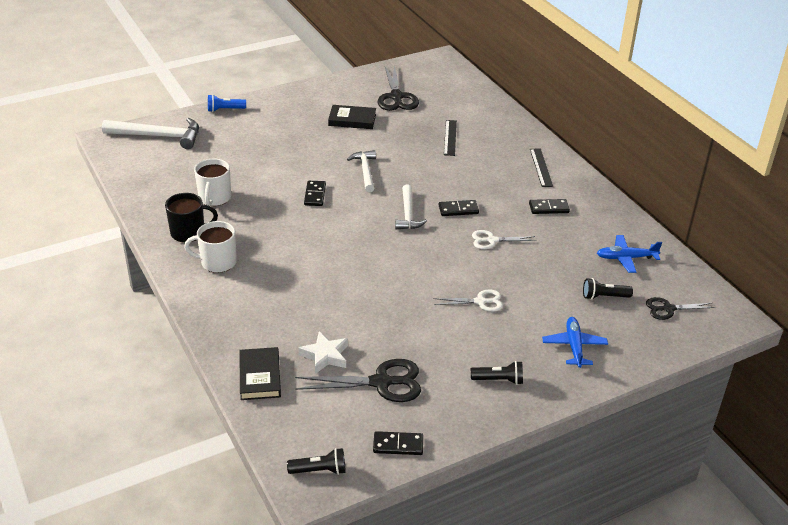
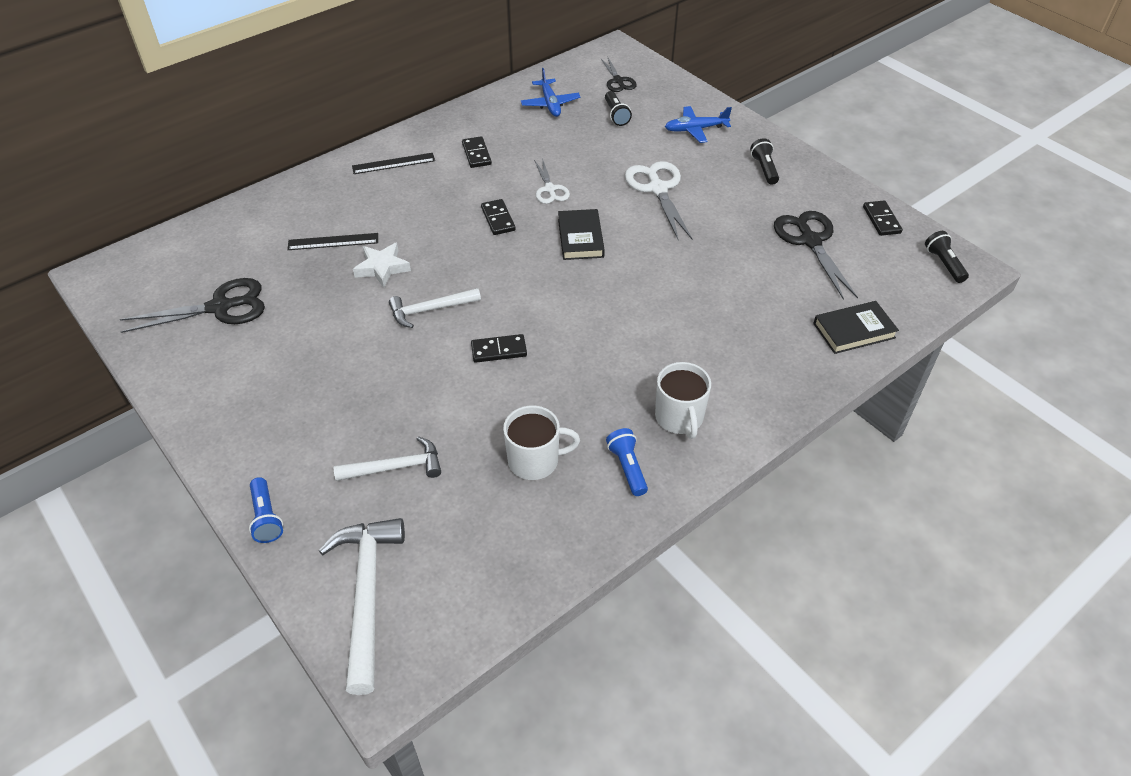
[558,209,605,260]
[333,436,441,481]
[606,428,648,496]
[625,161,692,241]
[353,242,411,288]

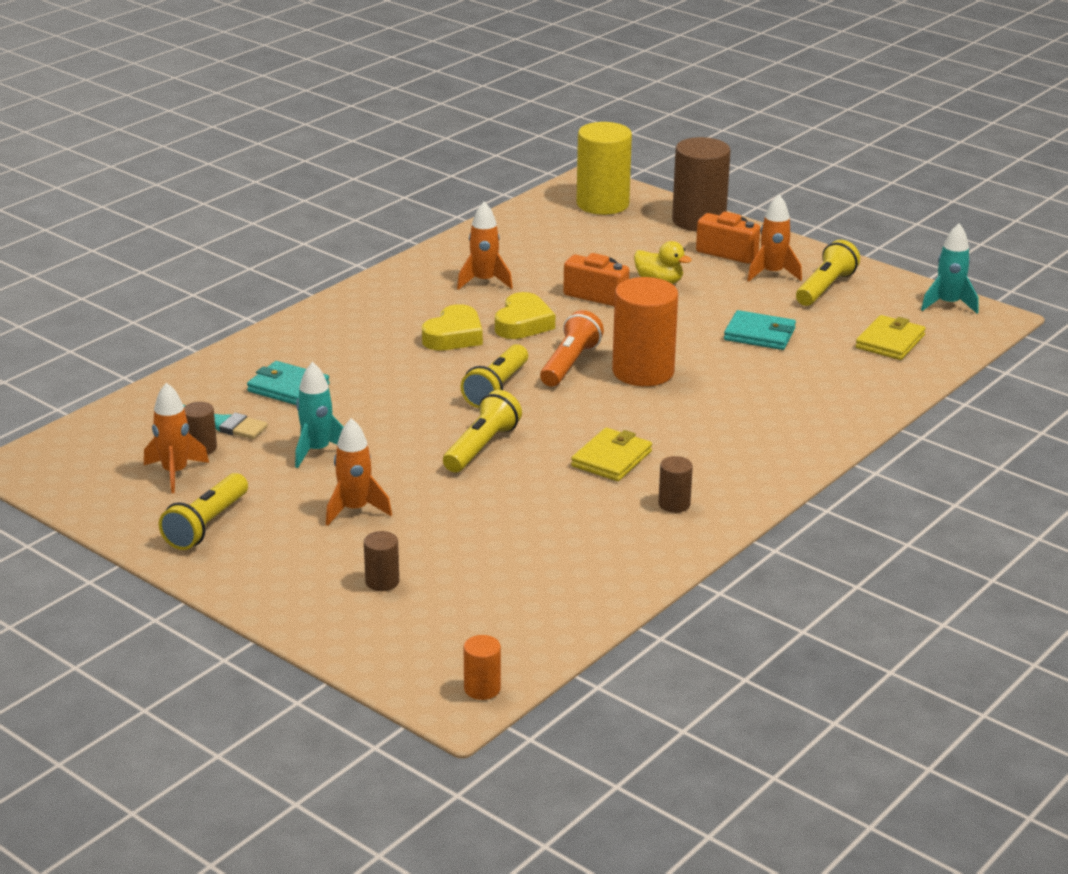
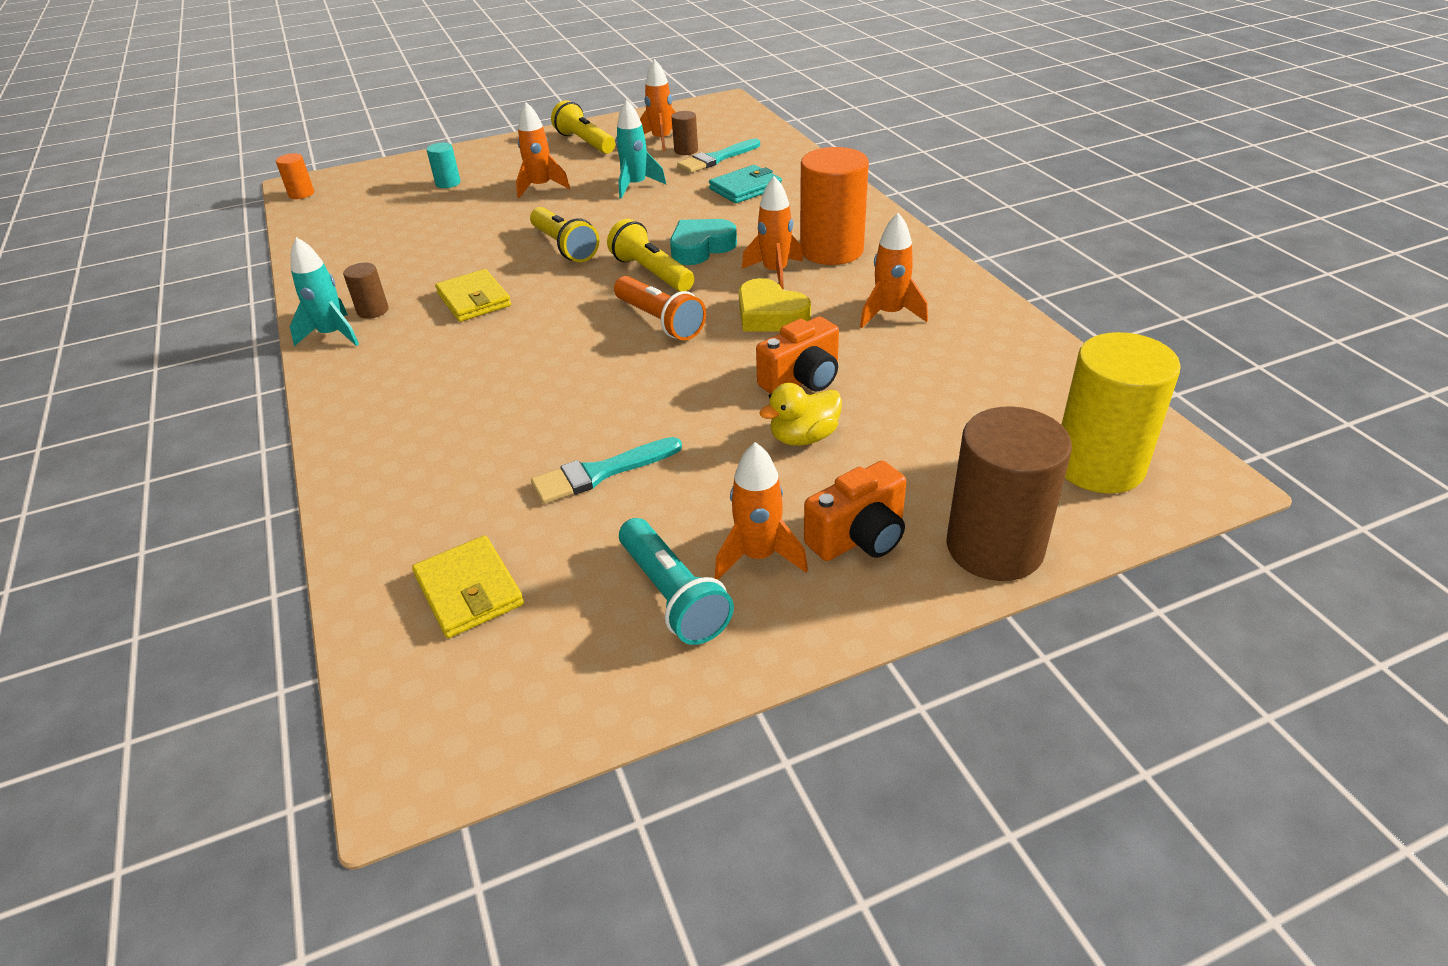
[290,237,359,346]
[619,518,734,645]
[800,147,869,265]
[742,176,803,289]
[531,437,682,504]
[427,143,461,188]
[670,219,737,265]

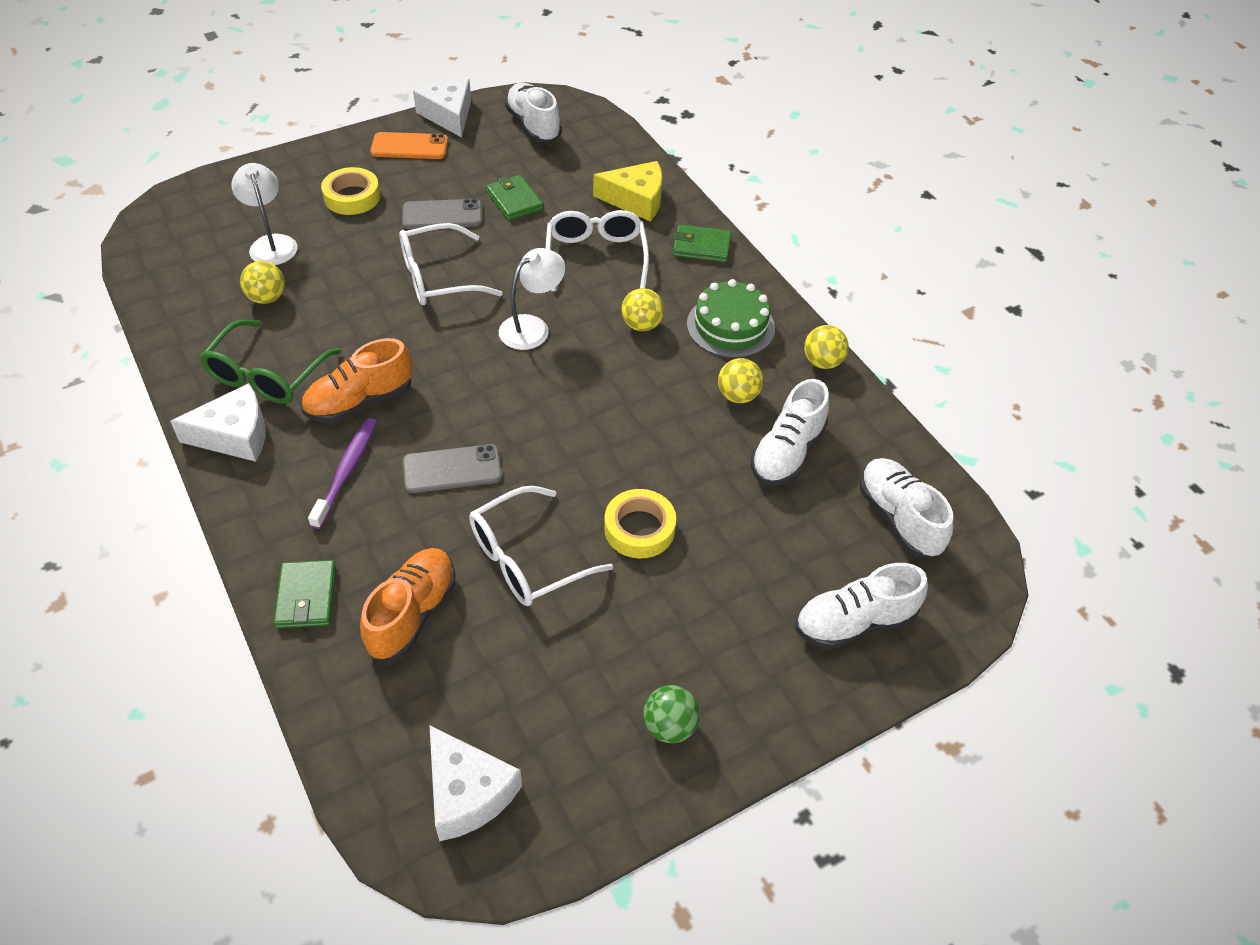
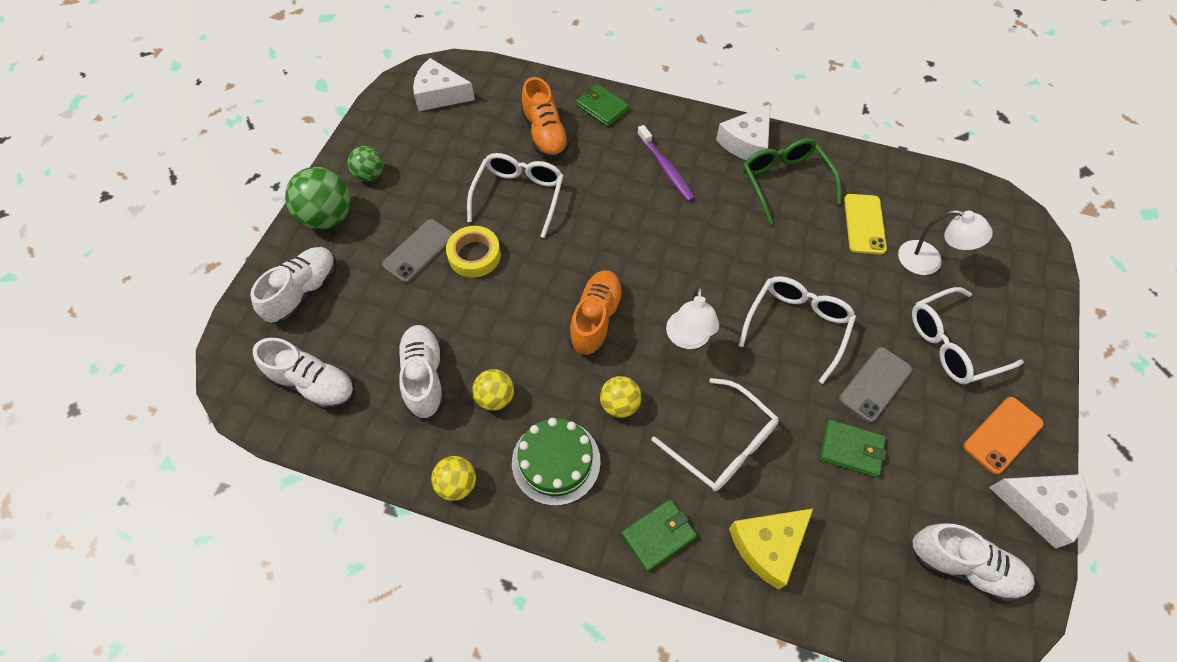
[912,287,1024,384]
[844,194,887,254]
[569,270,624,356]
[382,219,453,283]
[285,167,351,229]

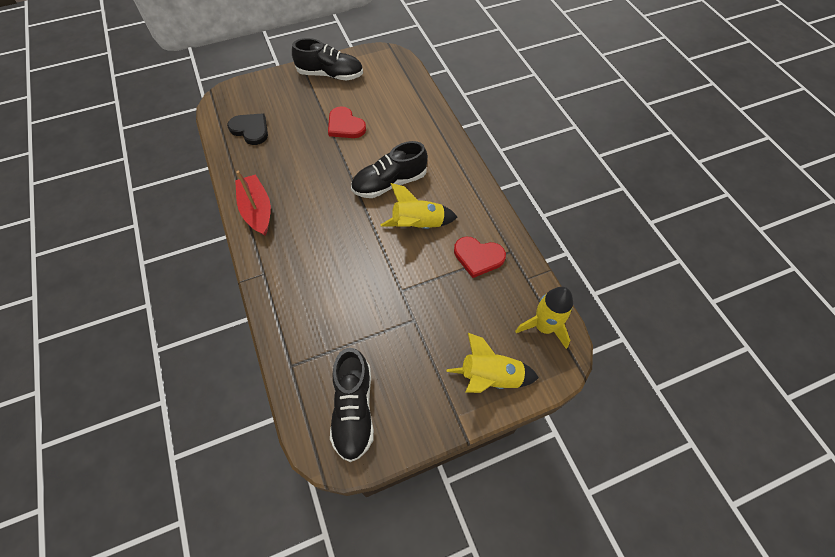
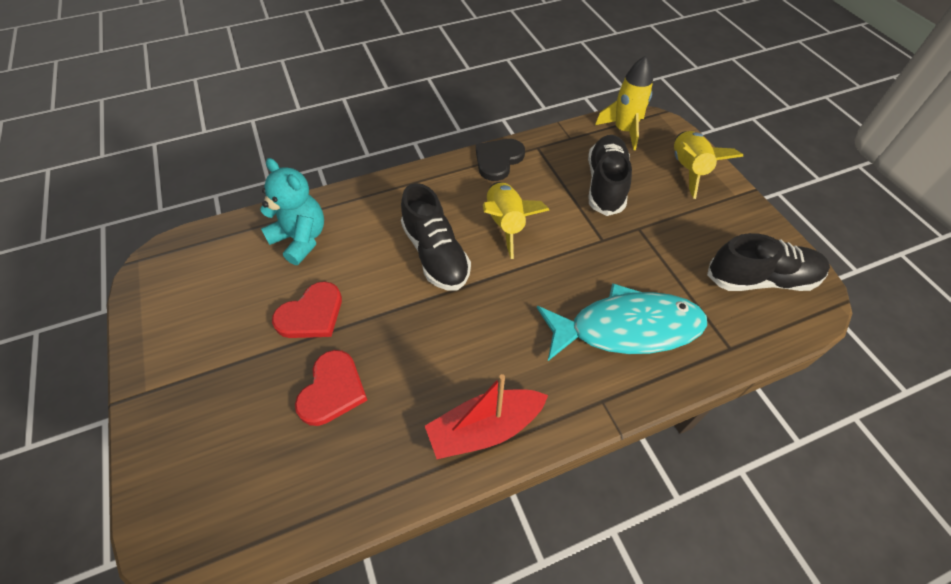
[588,135,632,216]
[476,139,525,181]
[295,350,367,426]
[260,158,324,265]
[537,283,707,361]

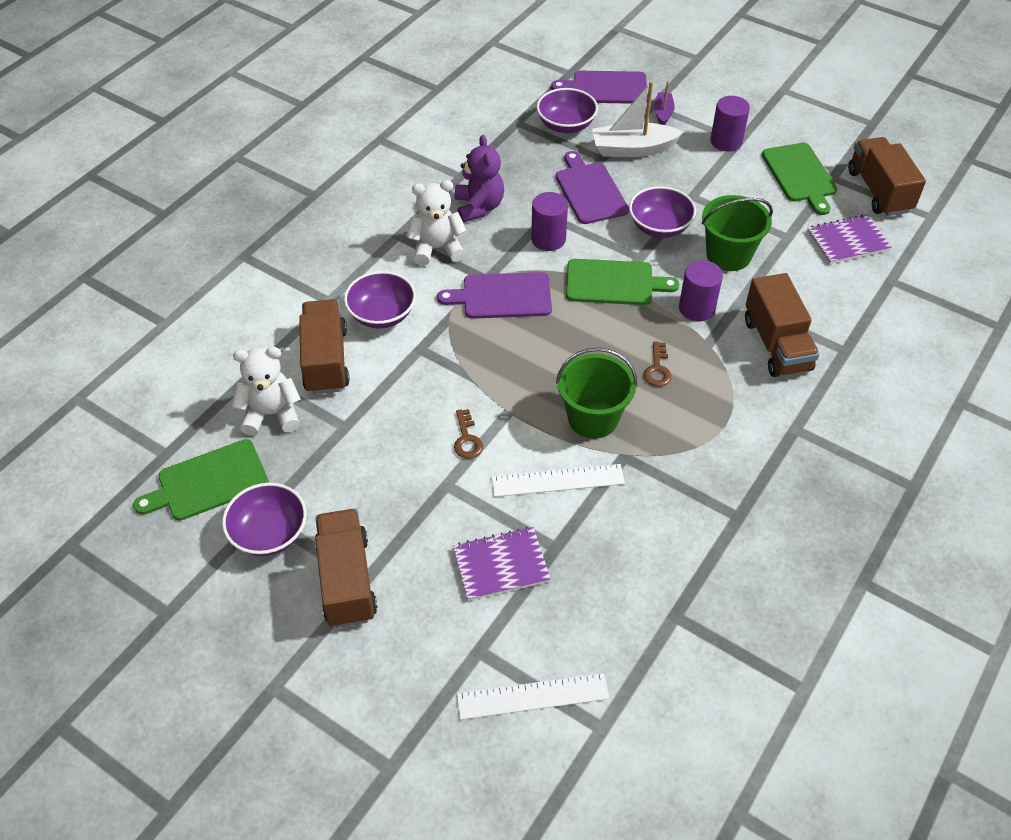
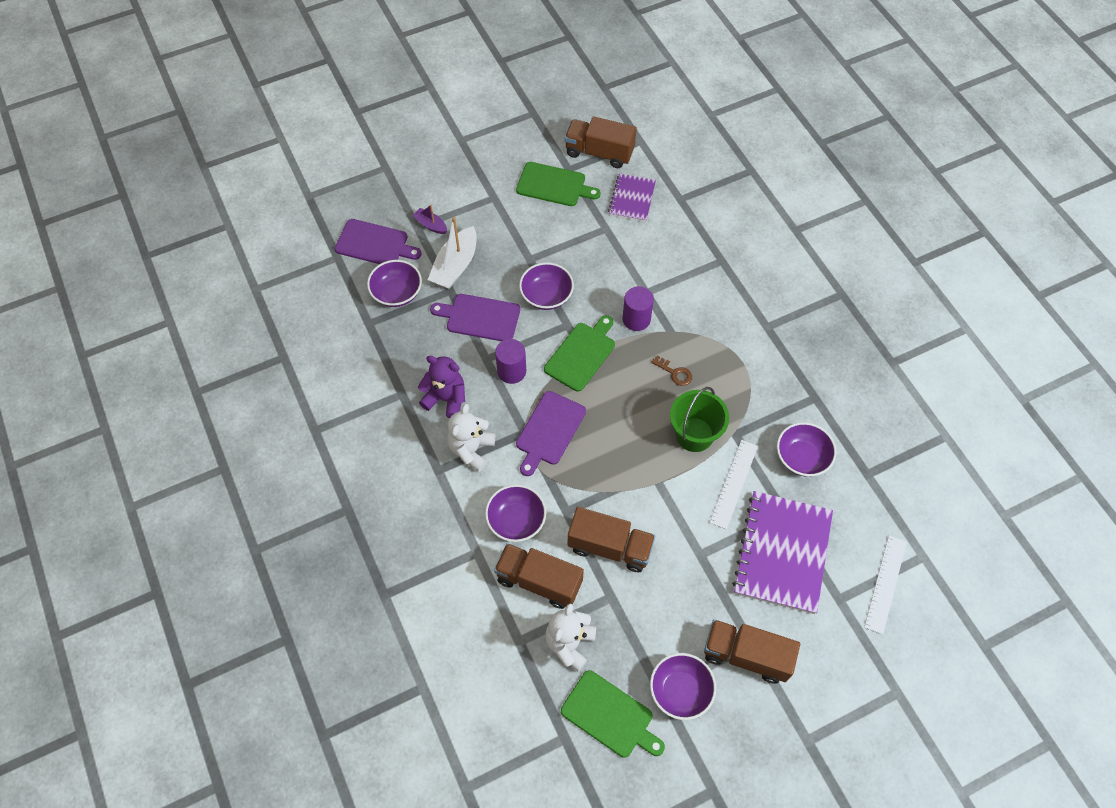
[334,219,422,264]
[710,96,750,152] (first image)
[702,195,773,271] (first image)
[568,507,655,572]
[454,409,483,459] (first image)
[561,670,665,758]
[732,491,833,614]
[777,422,837,477]

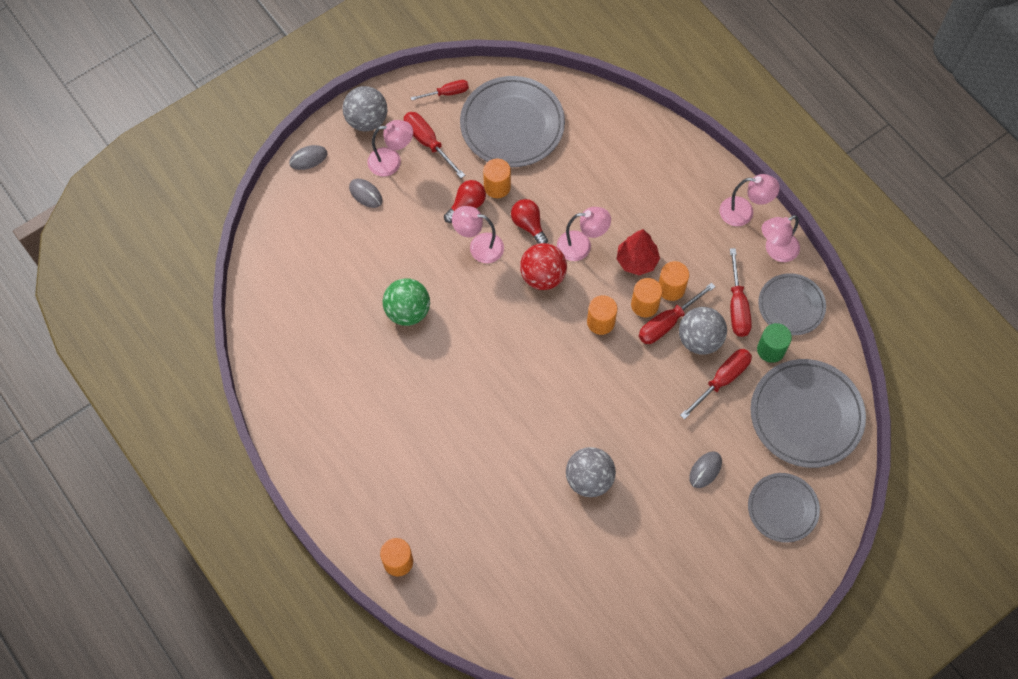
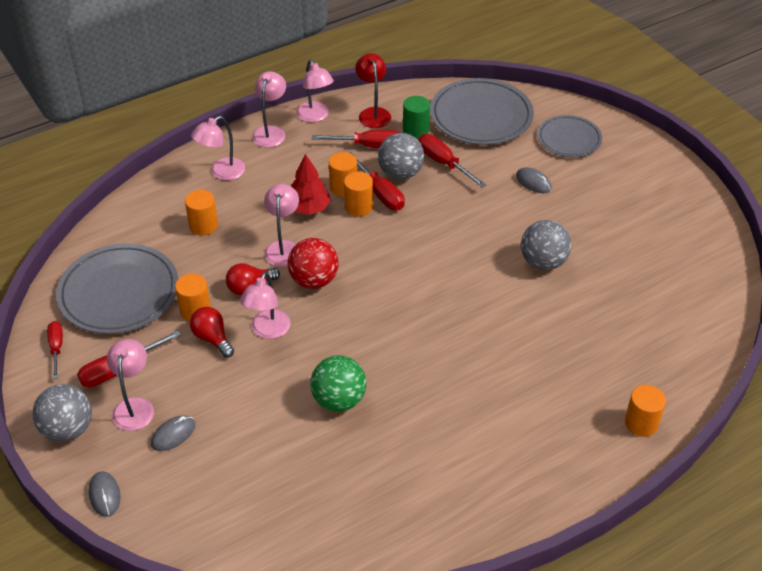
[355,53,391,128]
[185,190,218,236]
[191,116,245,180]

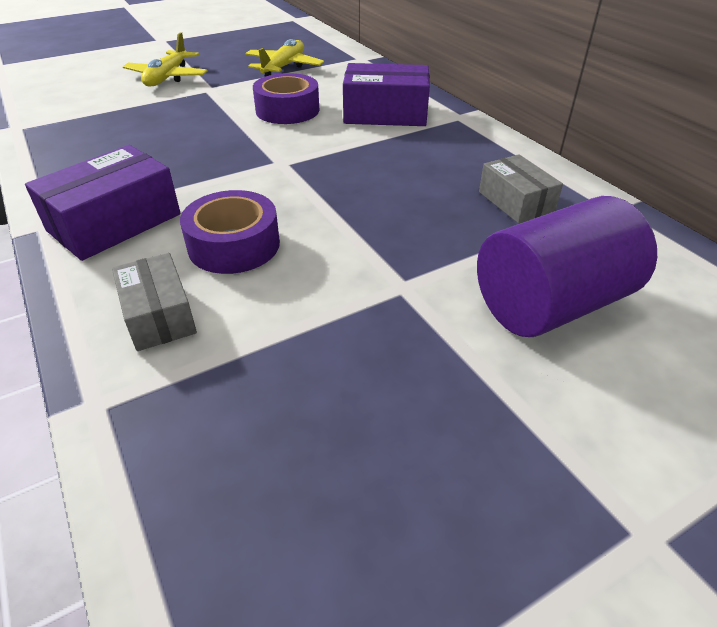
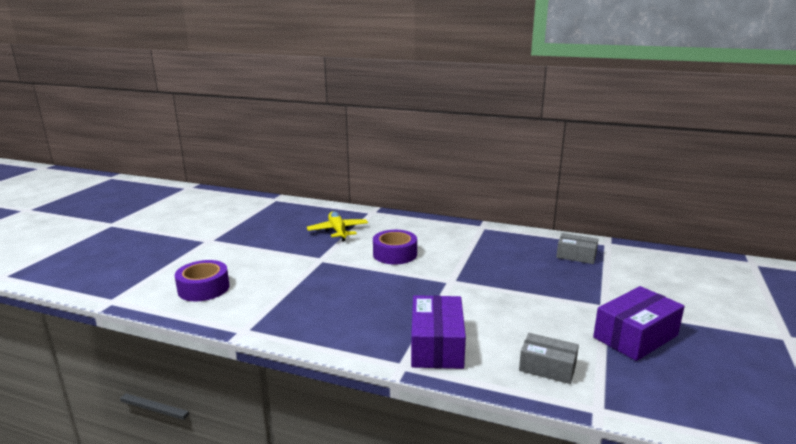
[123,32,208,87] (first image)
[593,286,685,361]
[175,260,230,301]
[477,196,657,337] (first image)

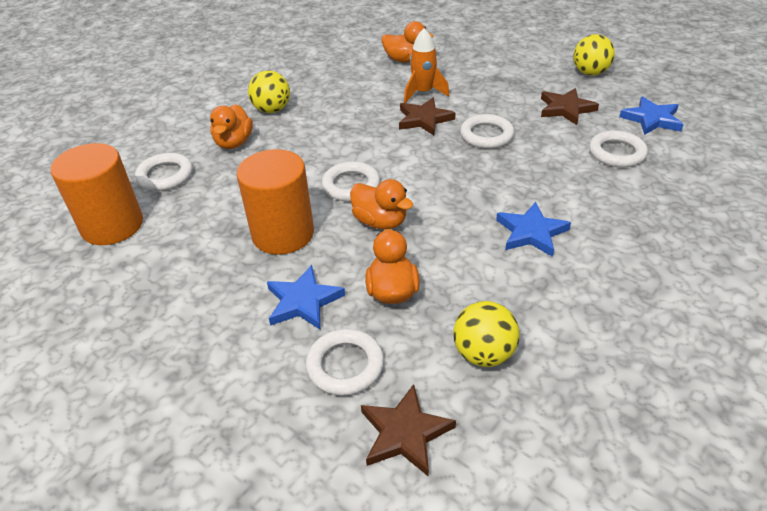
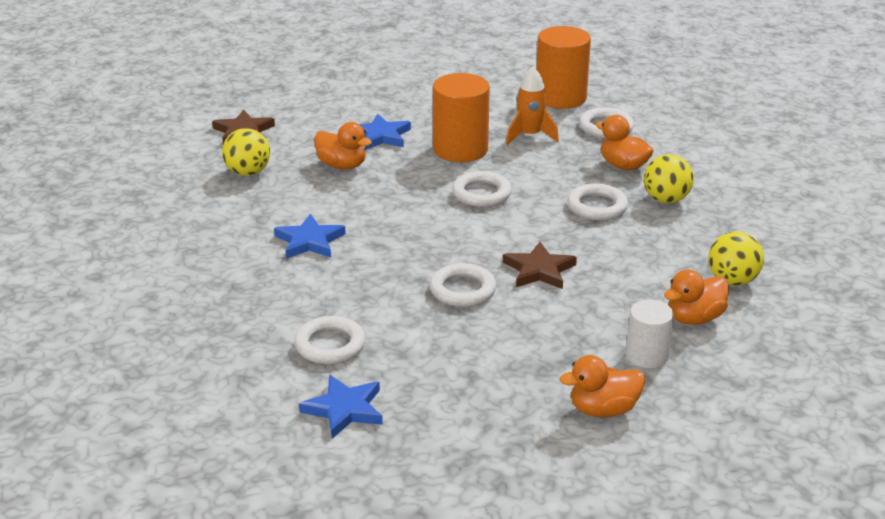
[506,67,559,145]
[708,231,764,286]
[541,88,599,125] (first image)
[560,355,645,417]
[567,183,628,220]
[626,300,674,368]

